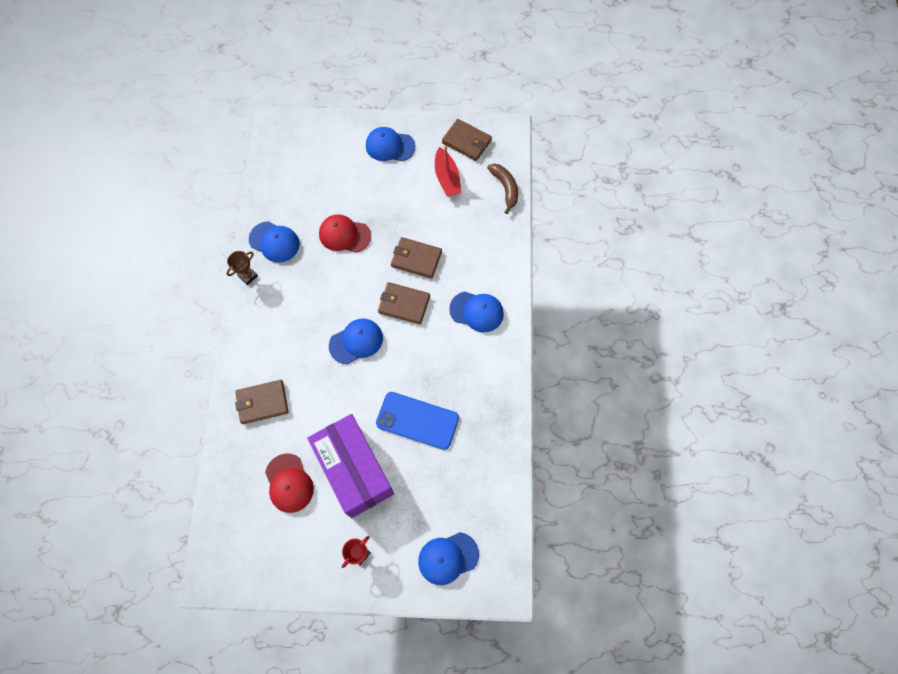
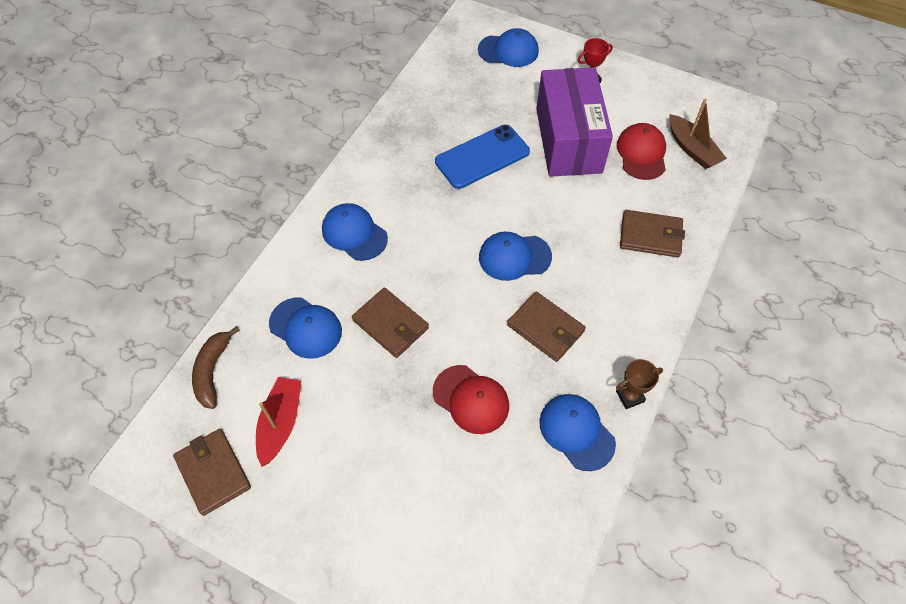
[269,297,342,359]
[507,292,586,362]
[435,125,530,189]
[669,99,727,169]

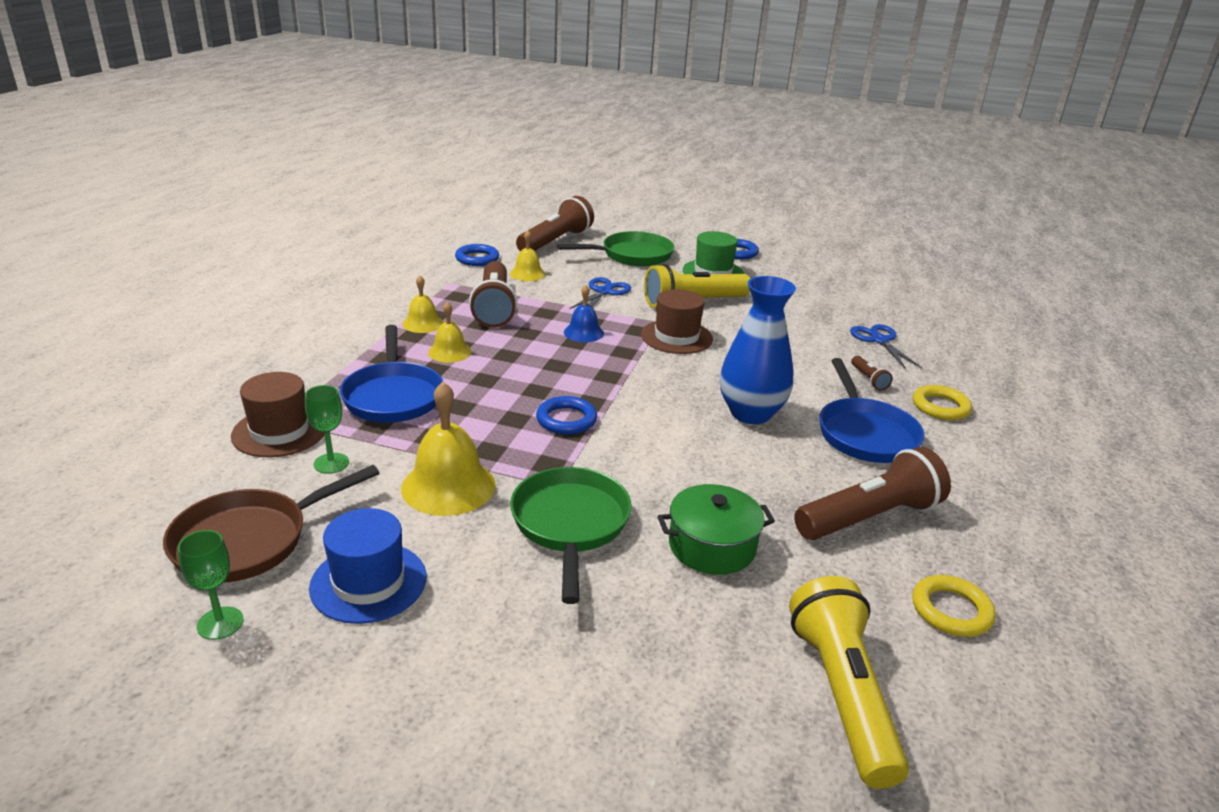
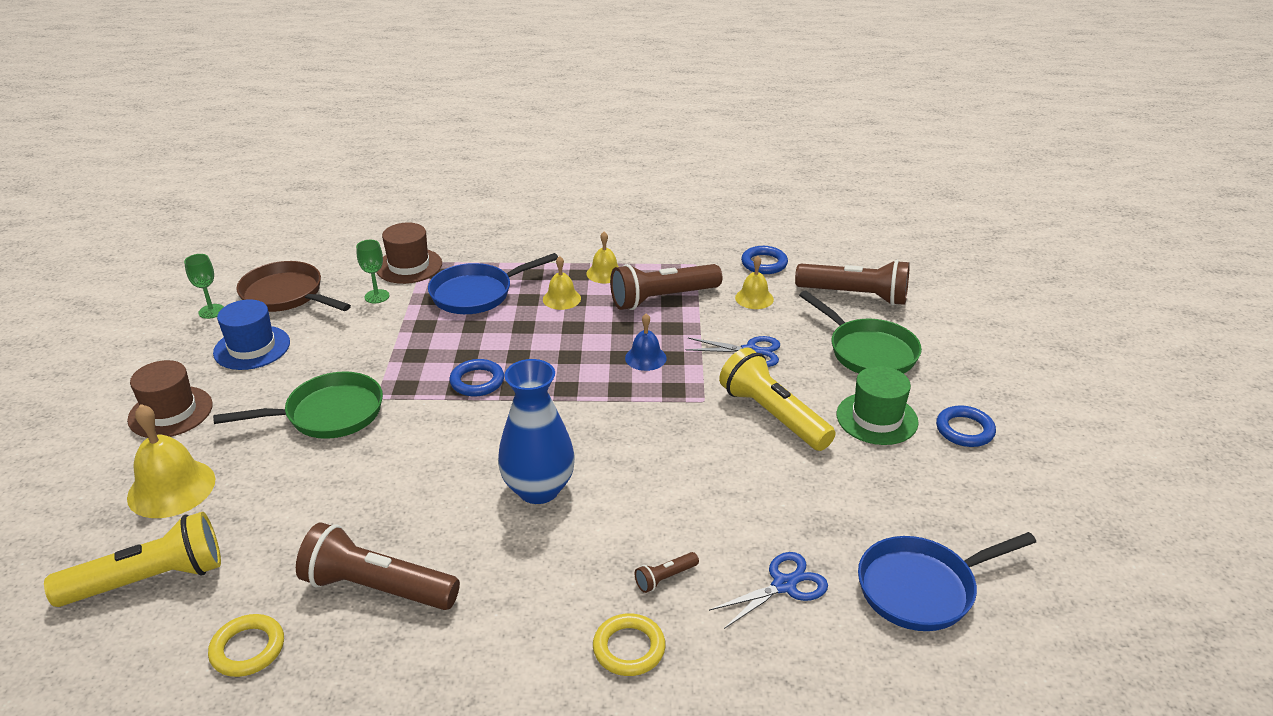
[127,360,213,438]
[858,532,1036,631]
[127,404,216,518]
[296,523,460,610]
[658,484,775,575] (first image)

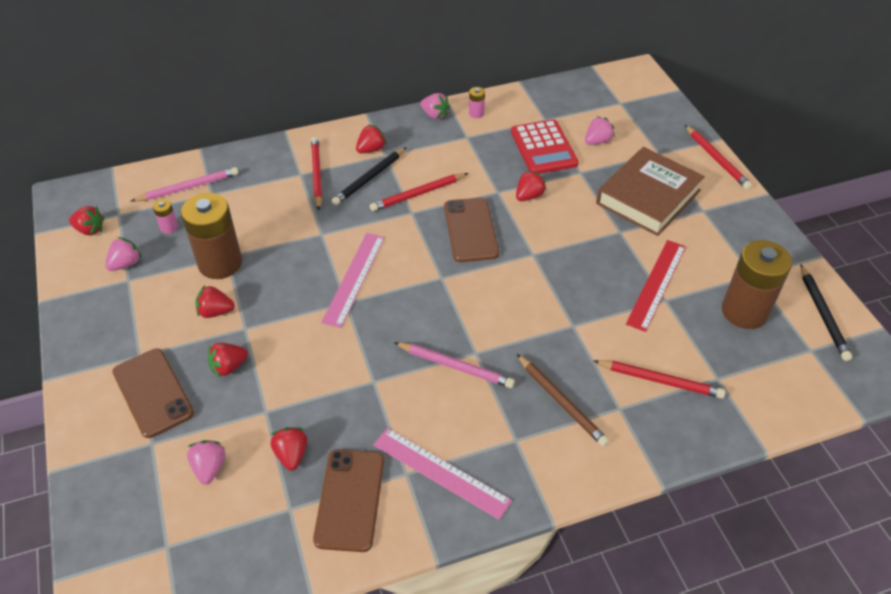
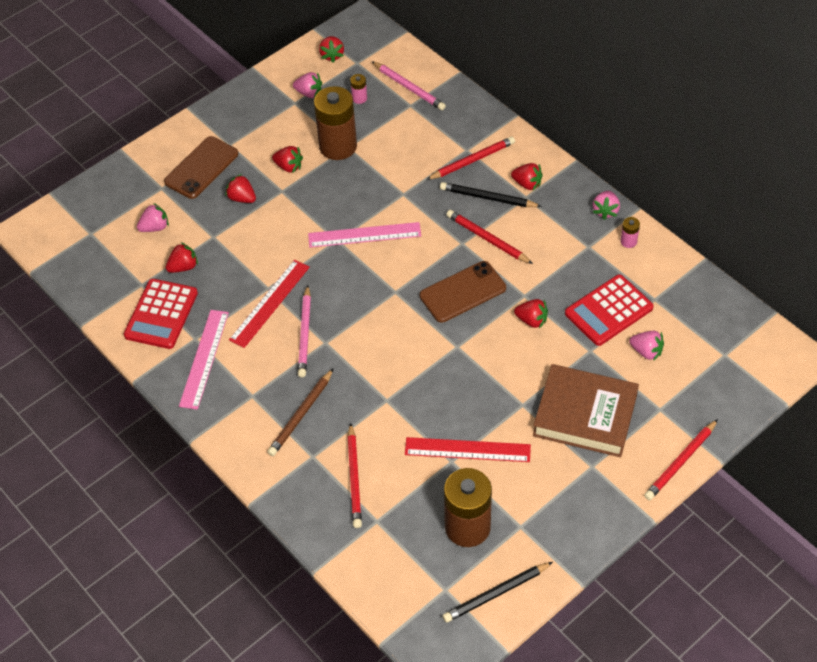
[272,146,303,173]
[124,279,198,349]
[229,260,310,348]

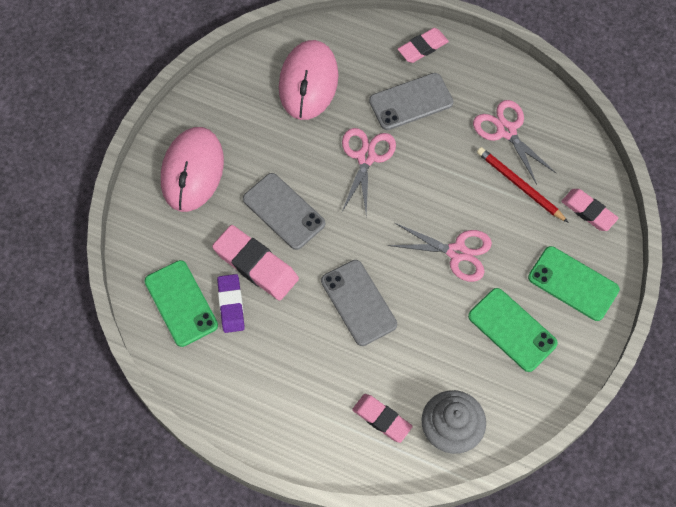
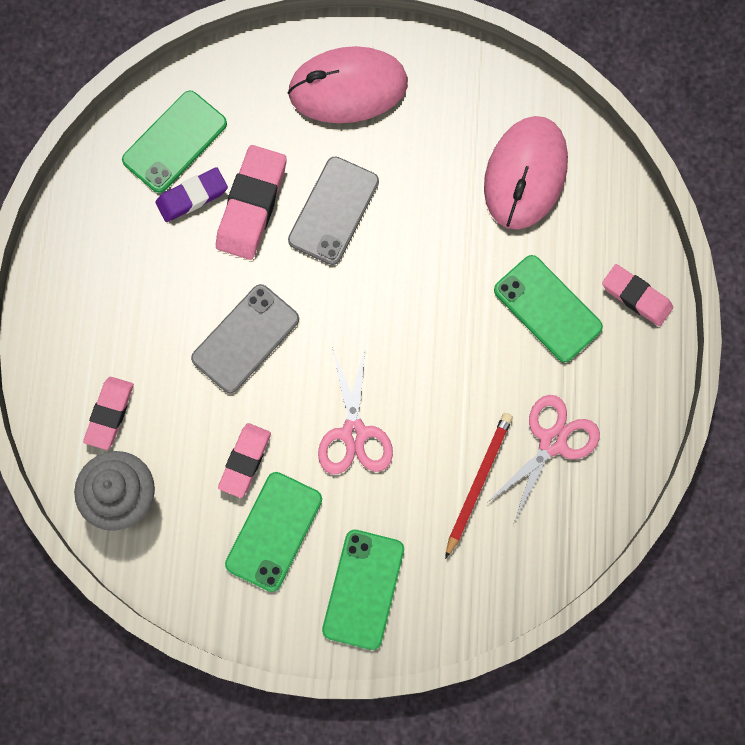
[484,116,568,230]
[494,255,603,362]
[342,128,396,216] (first image)
[218,423,271,498]

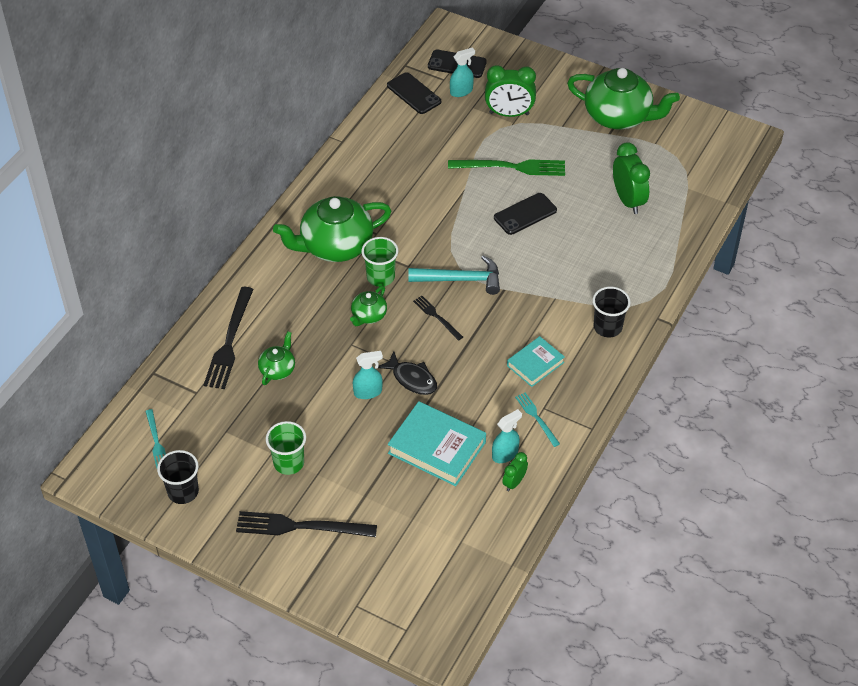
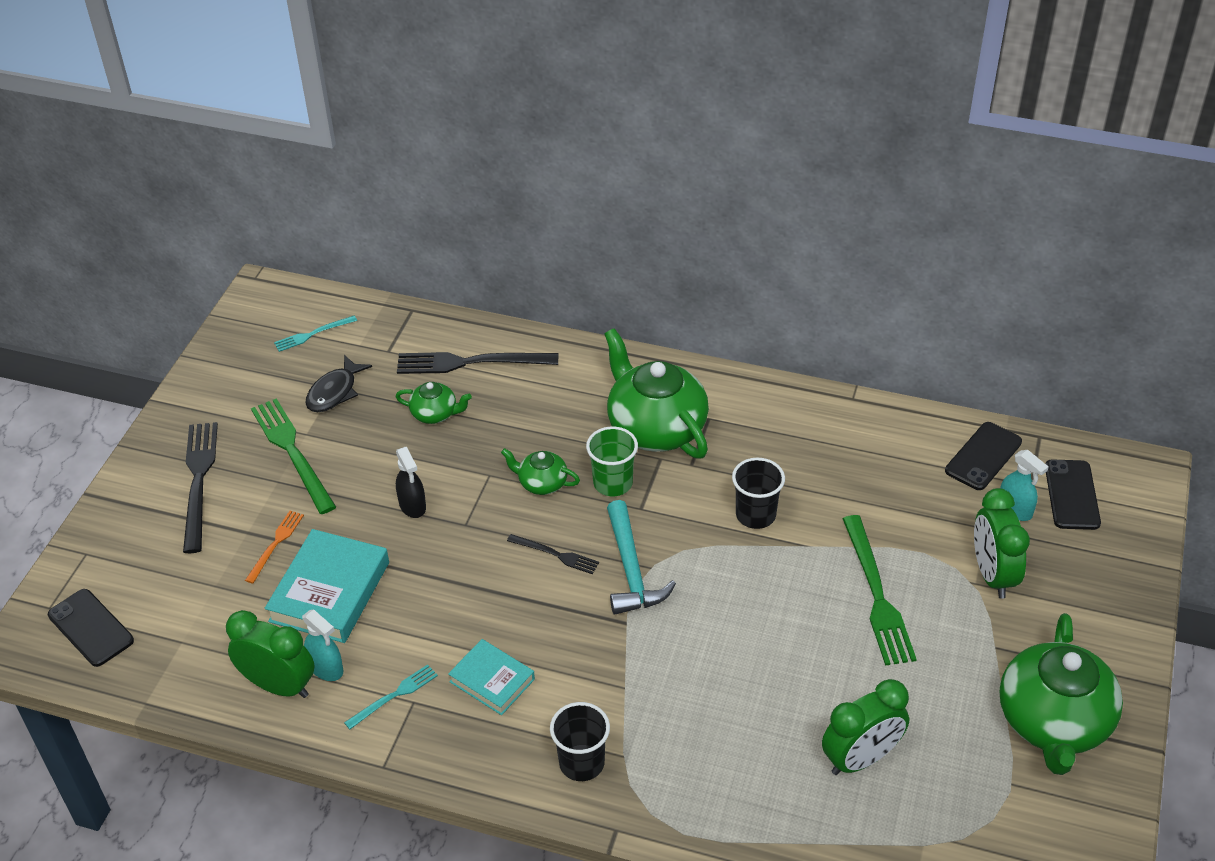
[48,589,134,667]
[507,534,599,574]
[396,447,426,518]
[305,355,372,412]
[251,398,336,514]
[732,458,785,529]
[226,610,315,698]
[245,511,304,584]

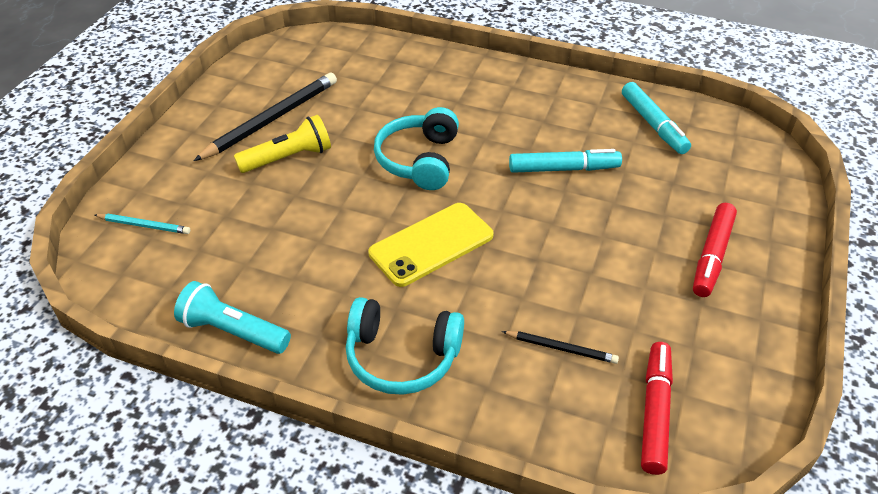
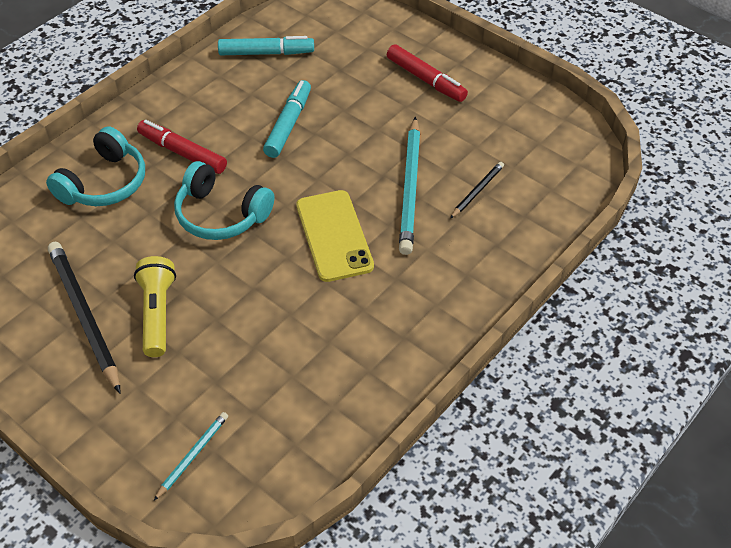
[174,281,291,354] (first image)
[46,126,145,206]
[137,120,227,174]
[399,117,420,255]

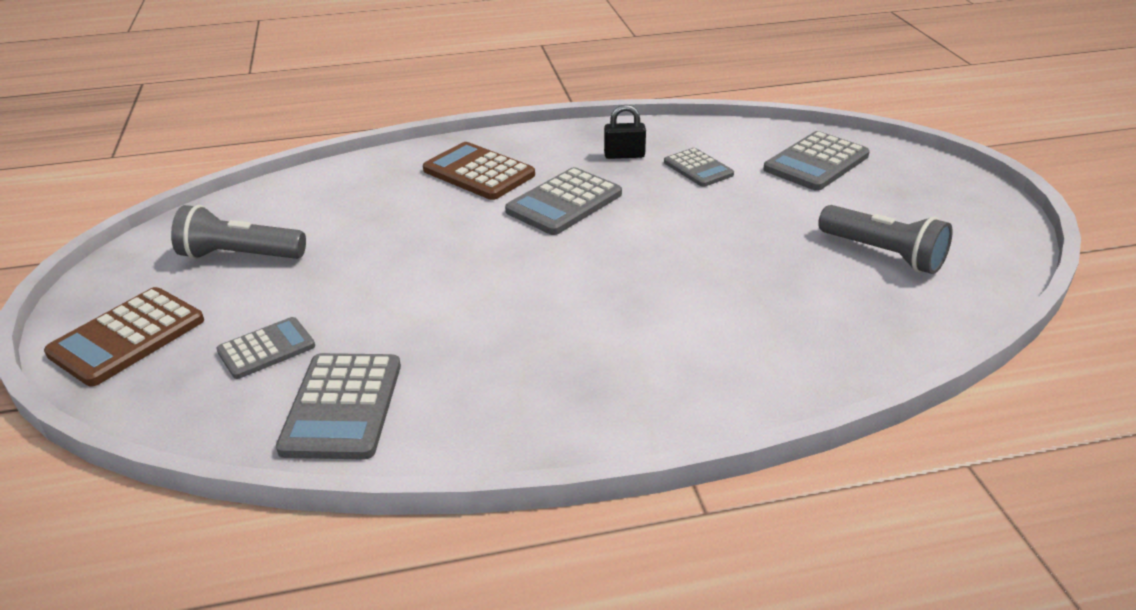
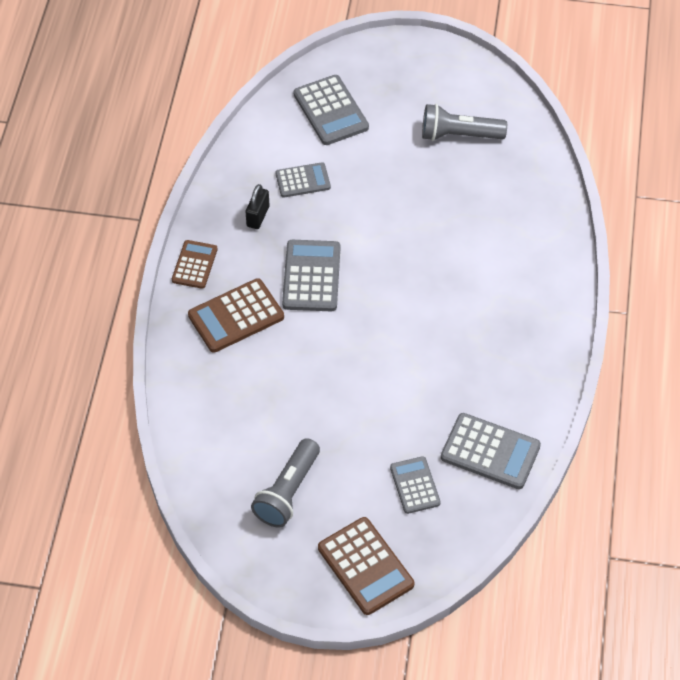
[282,240,340,312]
[422,104,507,141]
[172,240,218,289]

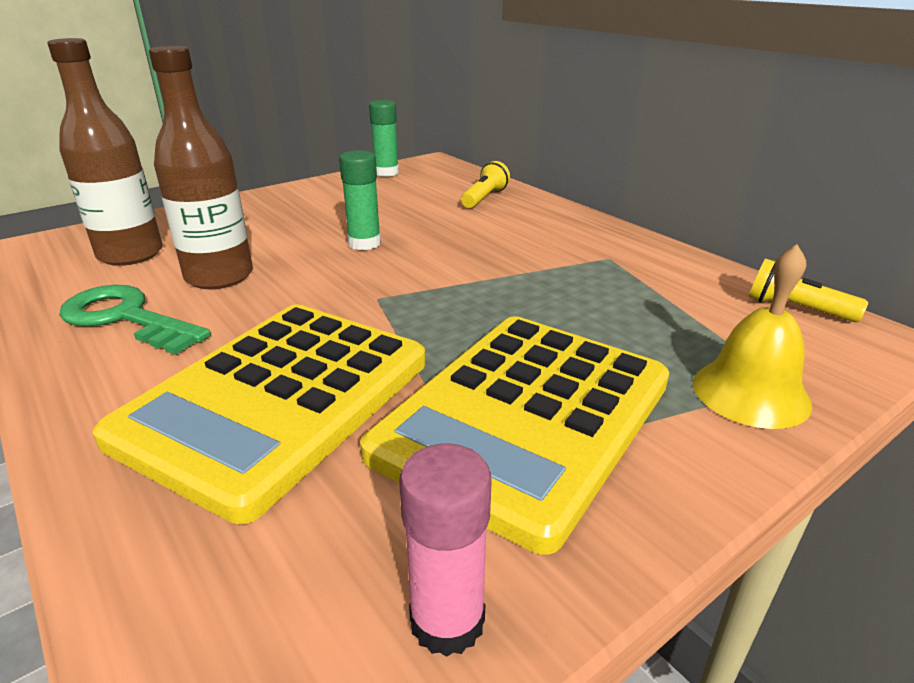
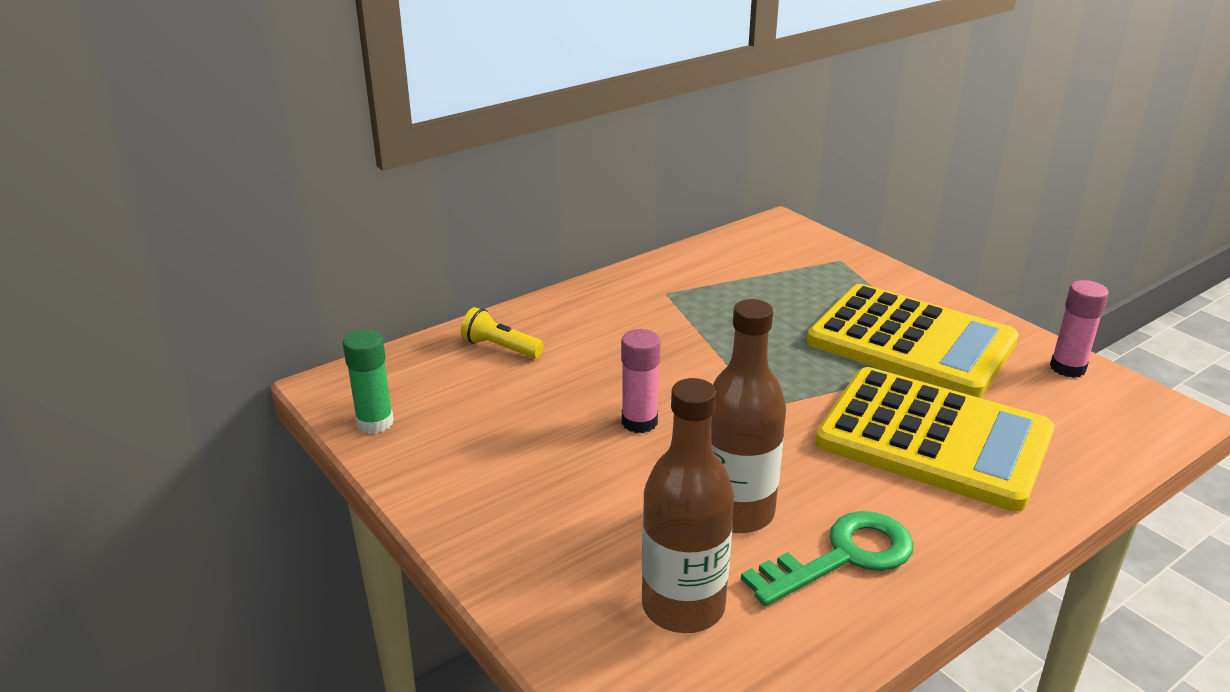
[621,329,661,433]
[693,244,812,429] (first image)
[748,258,868,322] (first image)
[741,511,914,606]

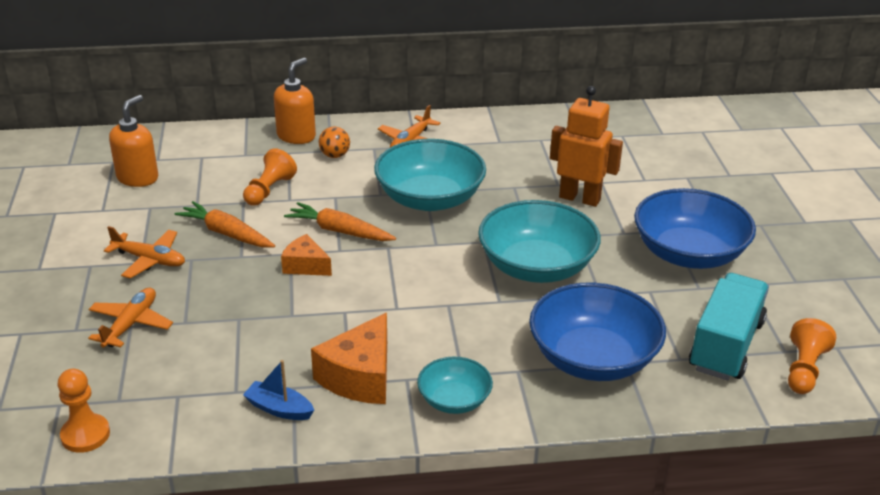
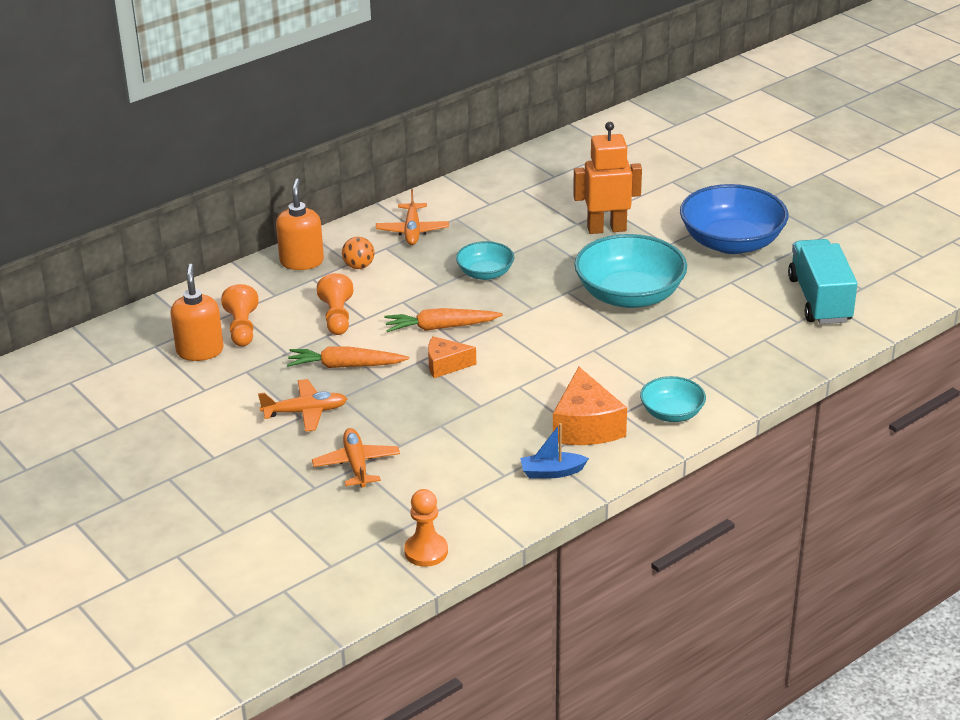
[456,241,514,280]
[529,282,666,381] (first image)
[221,284,259,347]

